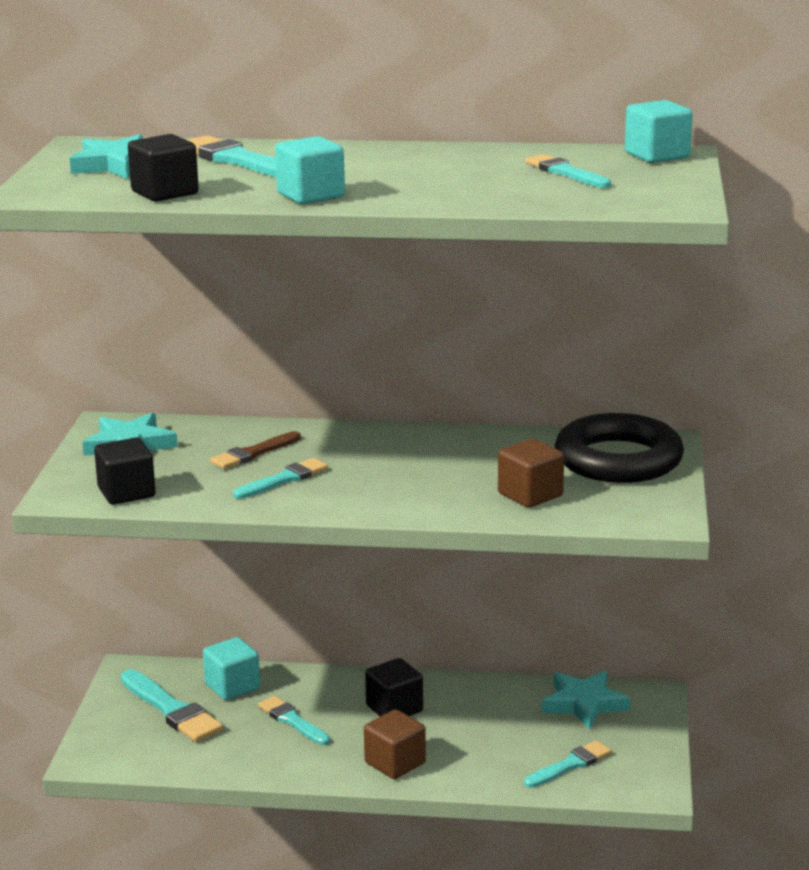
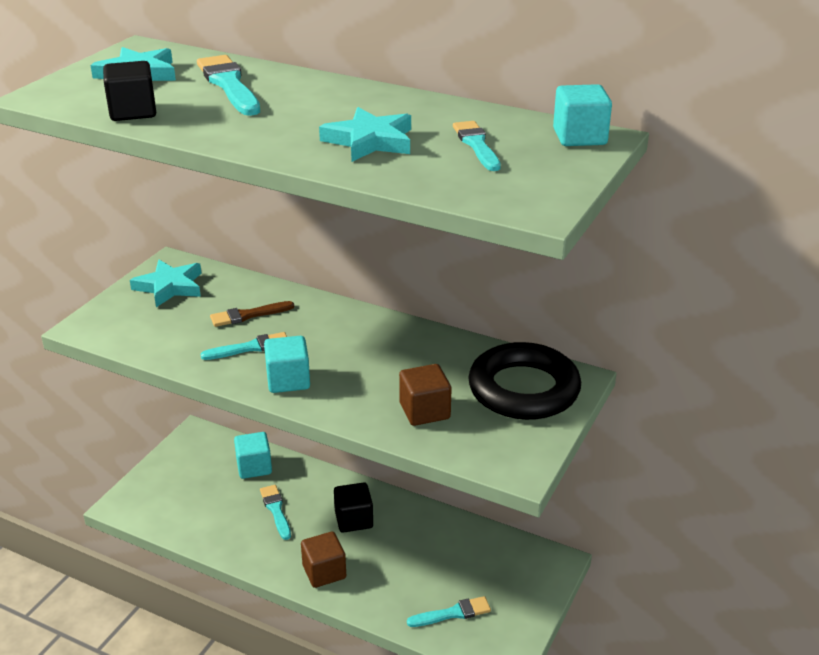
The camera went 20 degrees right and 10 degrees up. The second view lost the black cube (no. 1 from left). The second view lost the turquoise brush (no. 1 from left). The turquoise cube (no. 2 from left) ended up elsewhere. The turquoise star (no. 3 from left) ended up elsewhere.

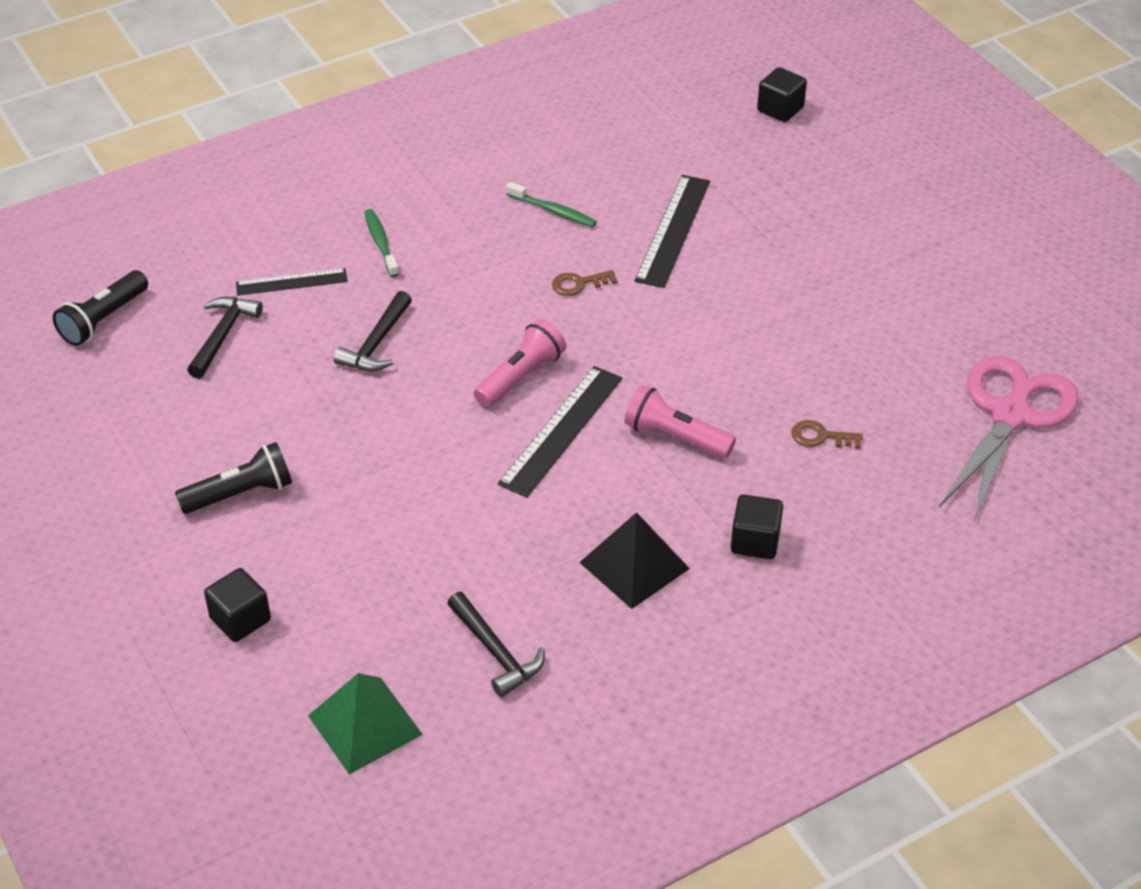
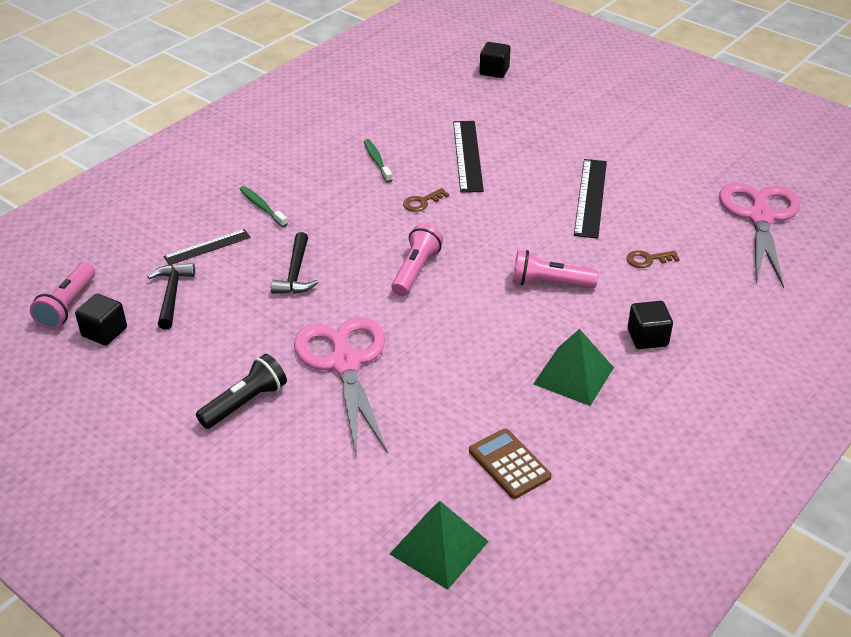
The camera went 20 degrees left and 5 degrees down. The second view gained the pink scissors (no. 1 from left). The black cube (no. 1 from left) ended up elsewhere. The black ruler (no. 2 from left in the first image) ended up elsewhere. Where the black hammer (no. 3 from left) stood, the brown calculator came to stand. What was the black flashlight (no. 1 from left) turned into the pink flashlight (no. 1 from left). What was the black pyramid turned into the green pyramid (no. 2 from left). The green toothbrush (no. 2 from left) ended up facing another way, 120 degrees counterclockwise from before.

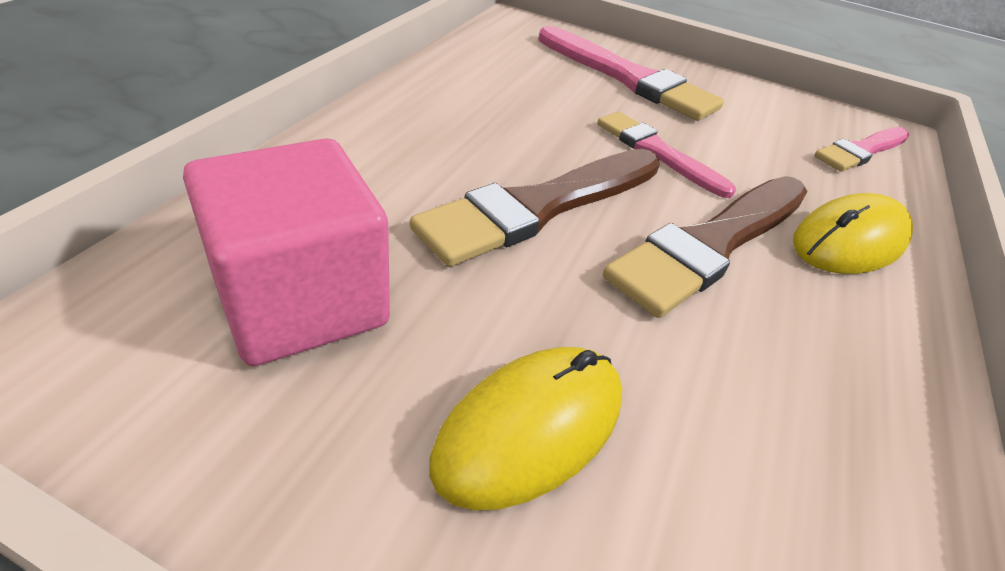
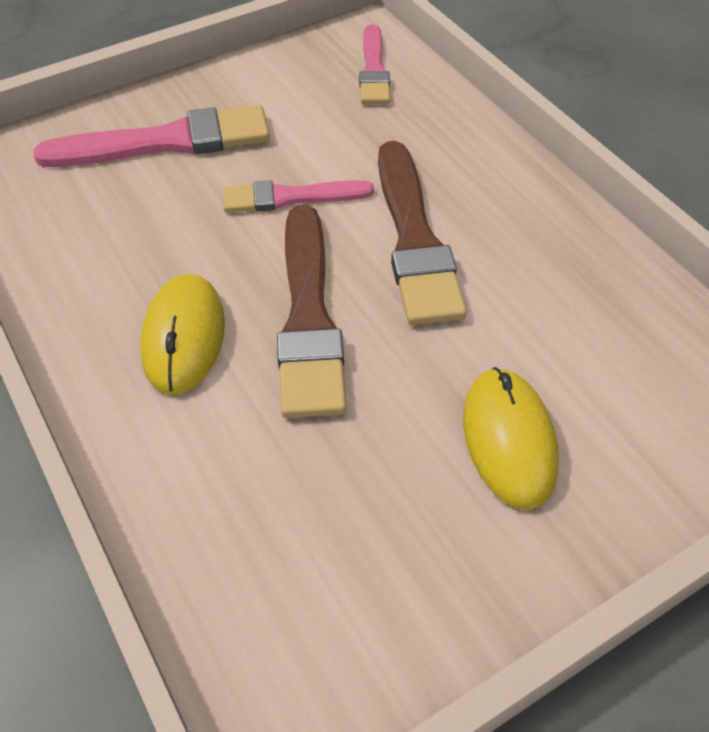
The camera went 50 degrees left and 10 degrees up. The second view lost the pink cube. The yellow mouse (no. 2 from left in the first image) ended up elsewhere.

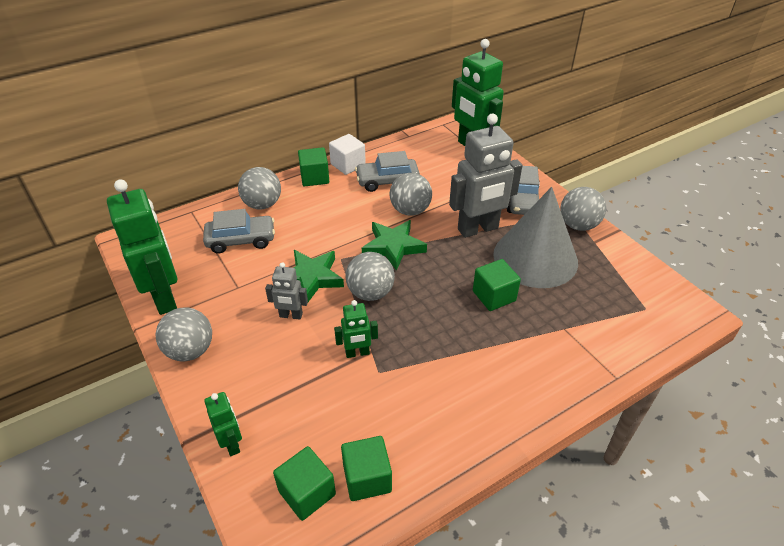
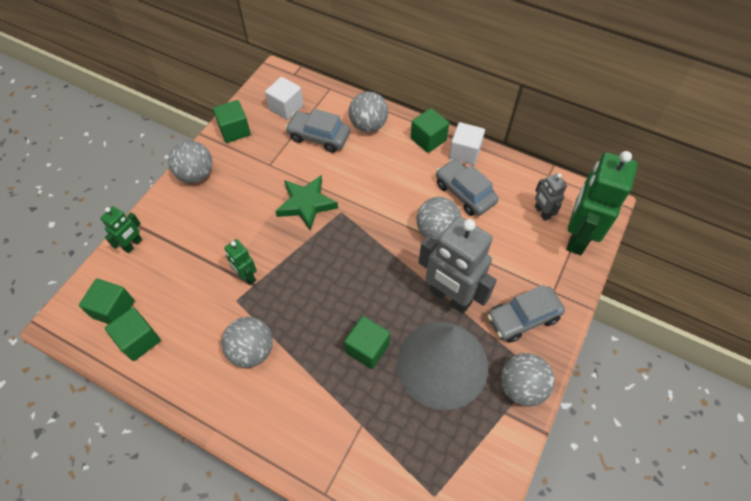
The camera went 60 degrees right and 15 degrees up. The second view lost the green star (no. 2 from left). The second view gained the white cube (no. 1 from left). The grey robot (no. 1 from left in the first image) ended up elsewhere. The grey ball (no. 3 from left in the first image) ended up elsewhere. Where the green robot (no. 1 from left) stood, the green cube (no. 3 from left) came to stand. The grey car (no. 1 from left) ended up facing another way, 150 degrees clockwise from before.

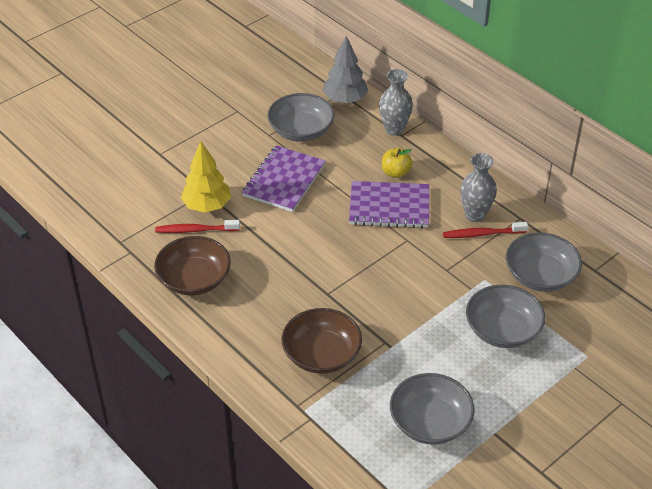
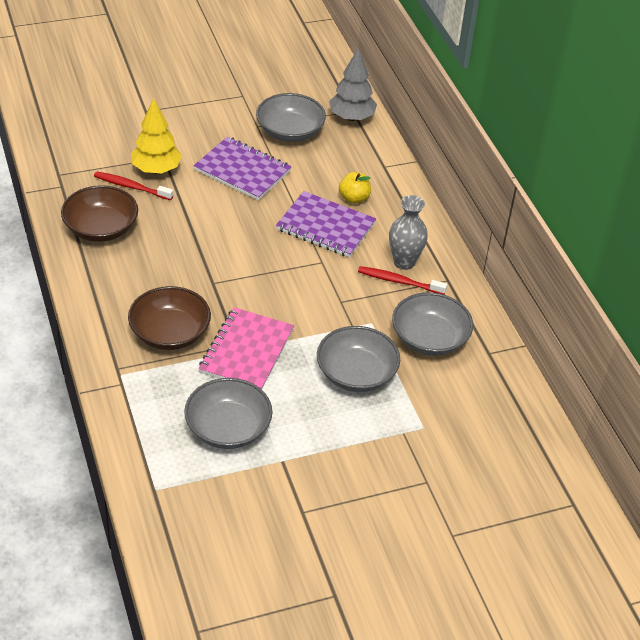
The camera went 20 degrees right and 0 degrees up. The second view lost the grey vase (no. 1 from left). The second view gained the pink notebook. The purple notebook (no. 1 from left) ended up facing another way, 75 degrees clockwise from before.

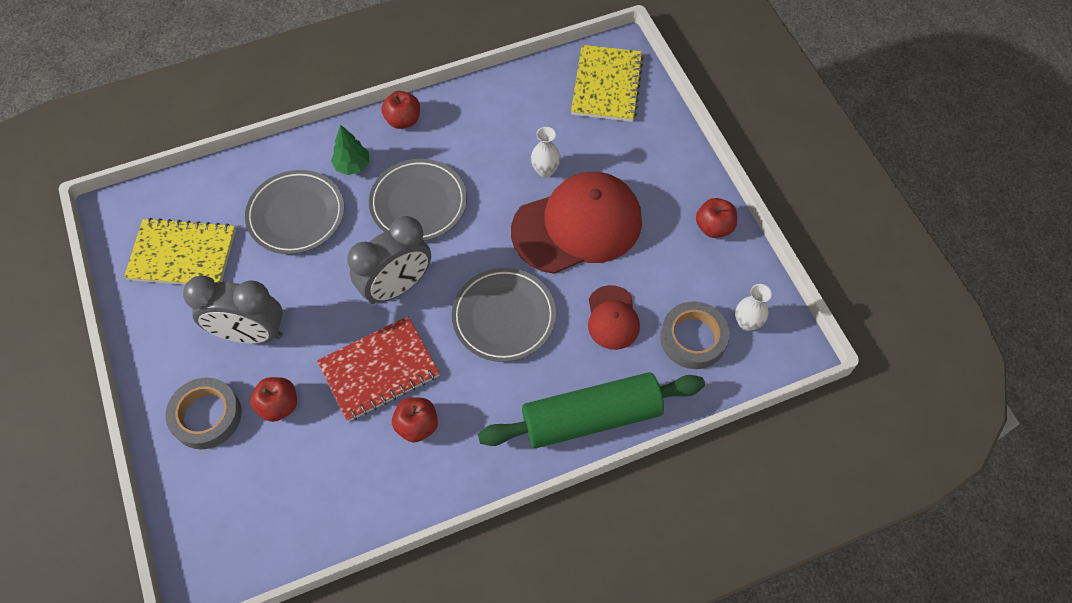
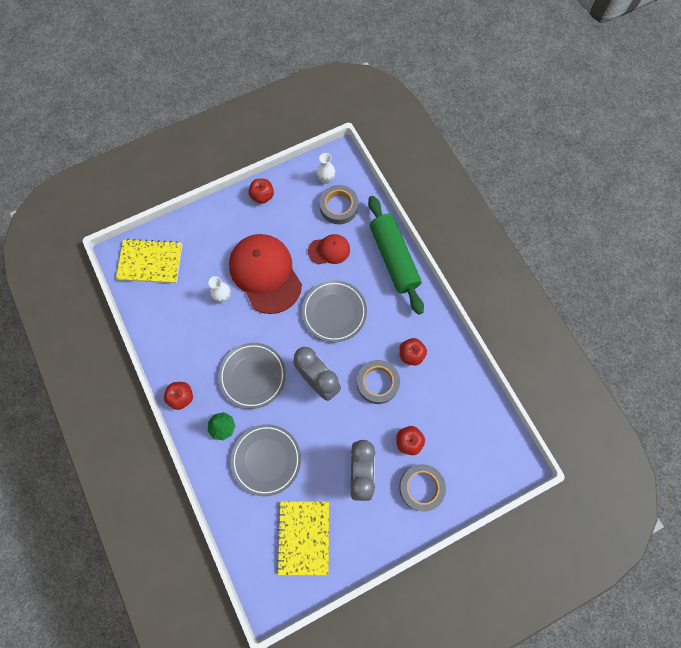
The camera went 95 degrees left and 10 degrees up. Where the red notebook stood, the grey tape (no. 2 from left) came to stand.

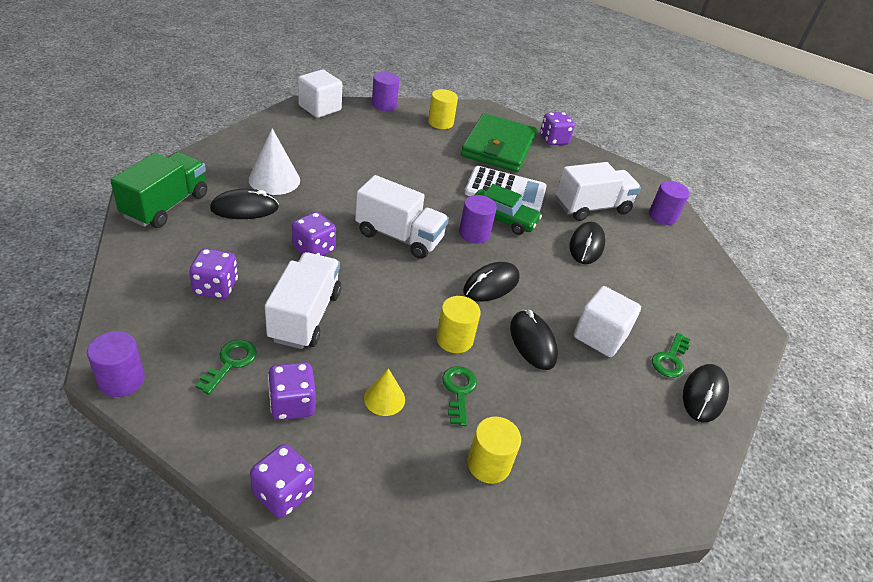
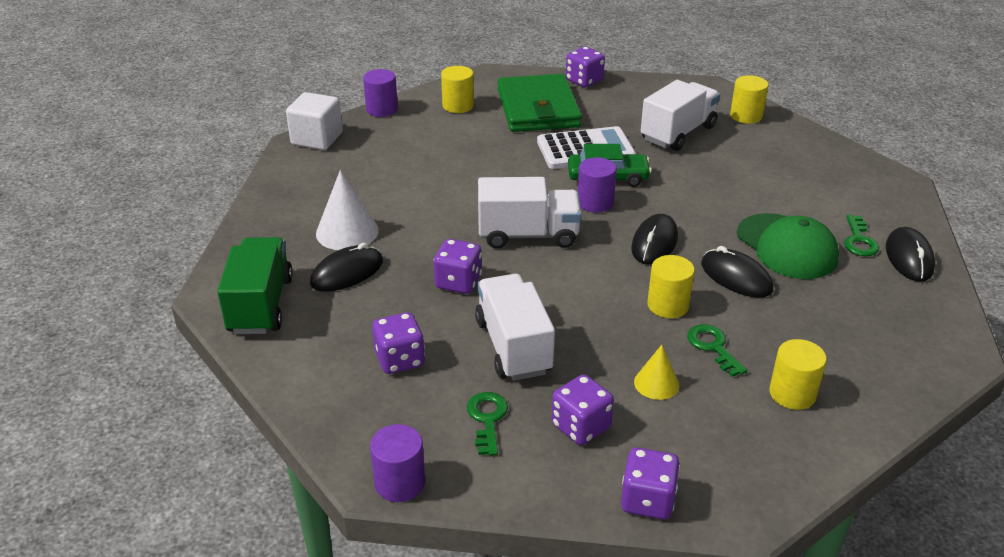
The camera went 20 degrees left and 5 degrees down. The second view lost the black mouse (no. 4 from left). Where the white cube (no. 2 from left) stood, the green cap came to stand. What was the purple cylinder (no. 4 from left) turned into the yellow cylinder (no. 3 from left).

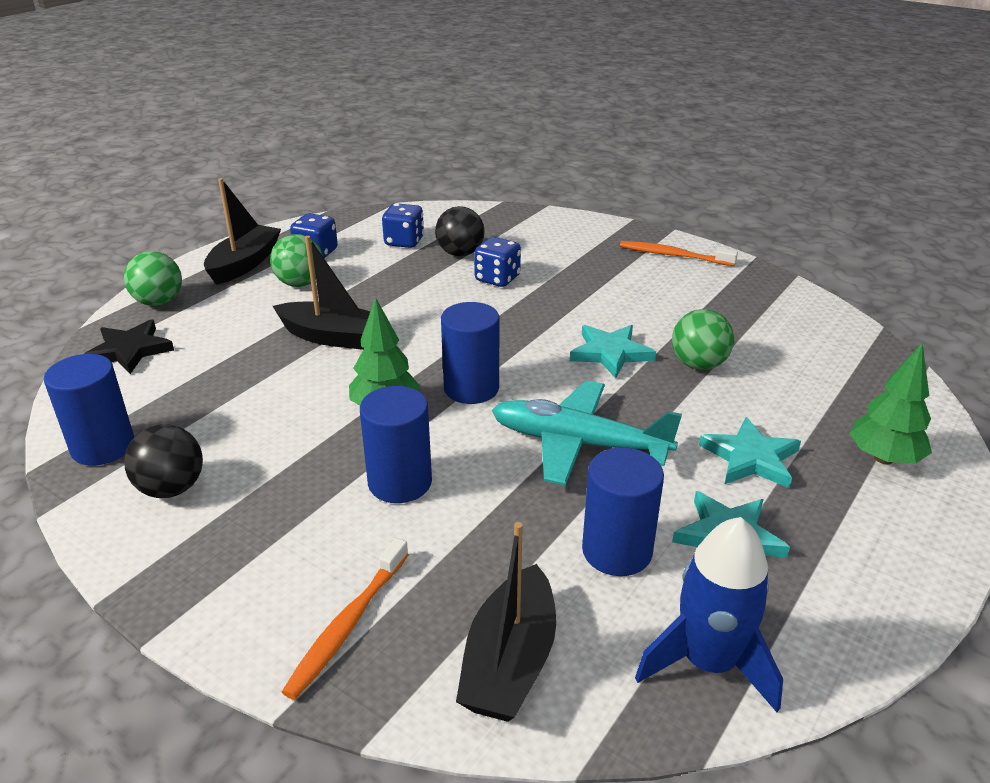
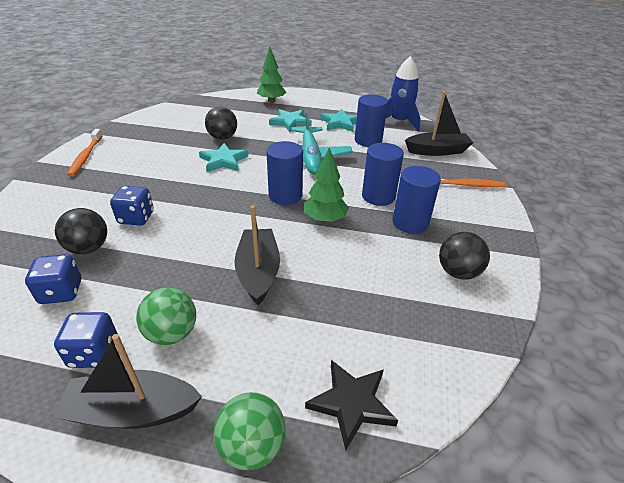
The camera went 115 degrees left and 5 degrees up. The blue cylinder (no. 1 from left in the first image) ended up elsewhere. What was the green ball (no. 3 from left) turned into the black ball (no. 2 from left).

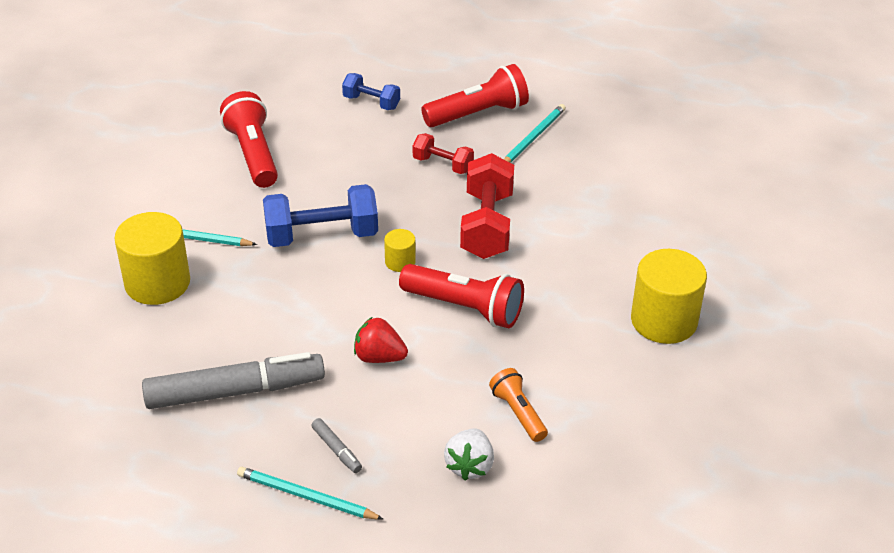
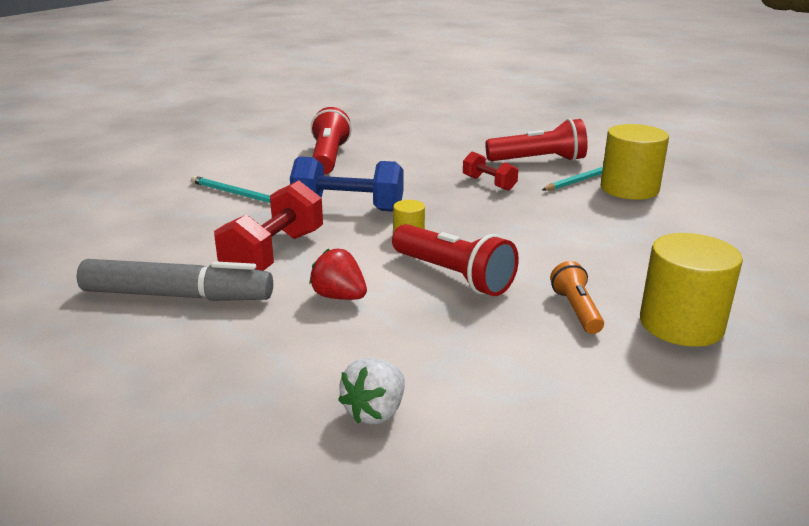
The camera went 20 degrees right and 15 degrees down. The second view lost the turquoise pencil (no. 2 from left). The second view lost the grey marker (no. 2 from left). The second view lost the blue dumbbell (no. 2 from left). The yellow cylinder (no. 1 from left in the first image) ended up elsewhere. The red dumbbell (no. 2 from left in the first image) ended up elsewhere. The orange flashlight ended up elsewhere.

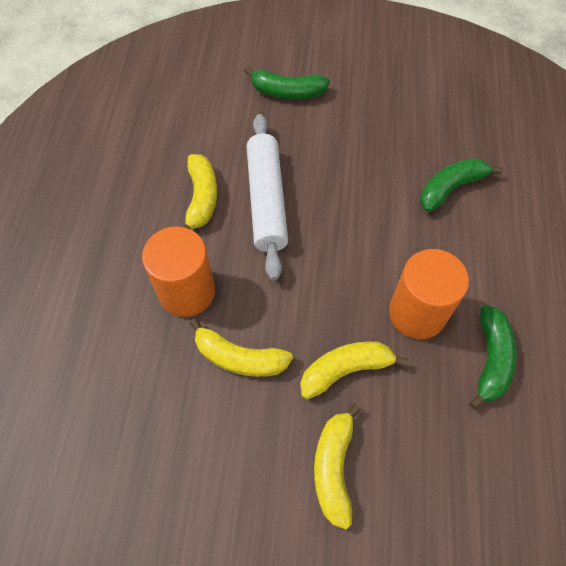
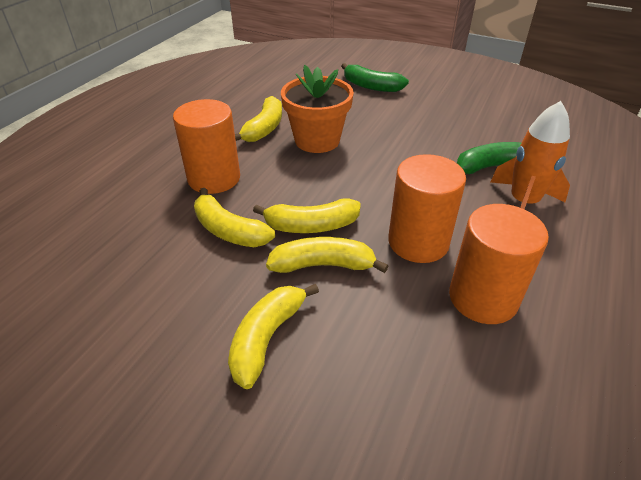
The camera went 20 degrees right and 20 degrees down. The second view gained the yellow banana (no. 4 from left). The second view gained the orange rocket. Where the white rolling pin stood, the orange flower pot came to stand. Where the green banana (no. 3 from left) stood, the orange cylinder (no. 3 from left) came to stand.

